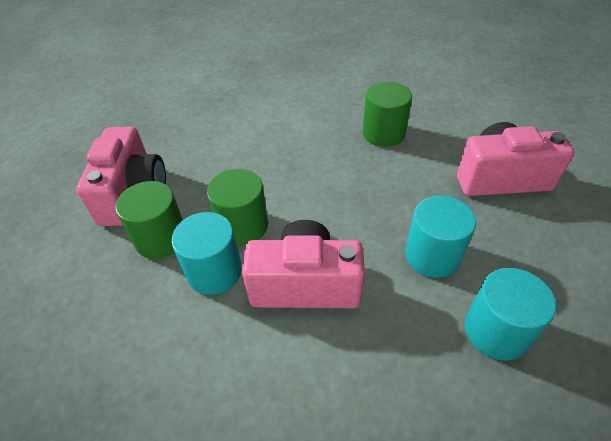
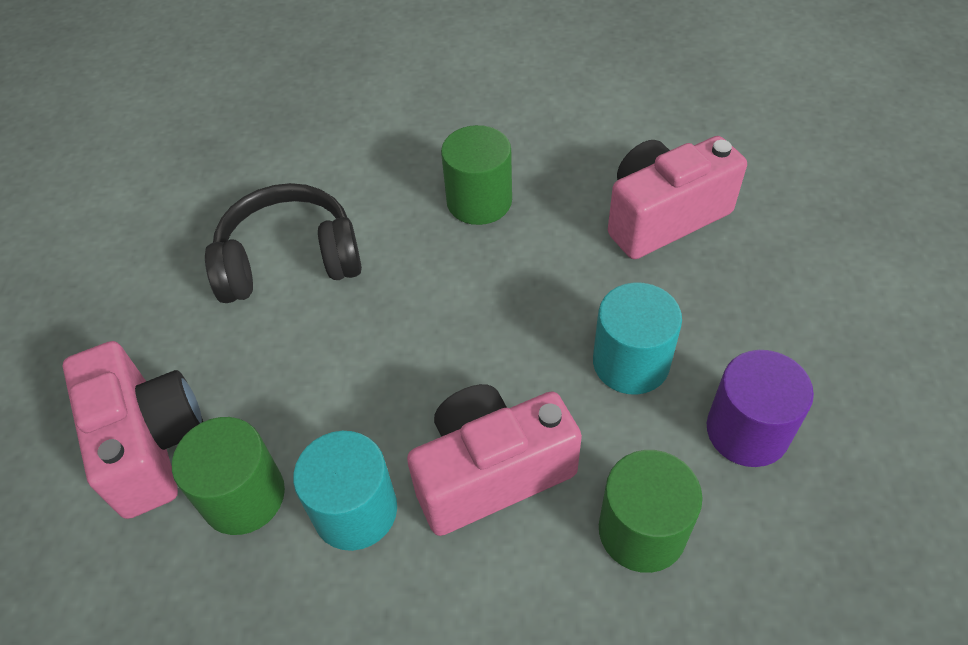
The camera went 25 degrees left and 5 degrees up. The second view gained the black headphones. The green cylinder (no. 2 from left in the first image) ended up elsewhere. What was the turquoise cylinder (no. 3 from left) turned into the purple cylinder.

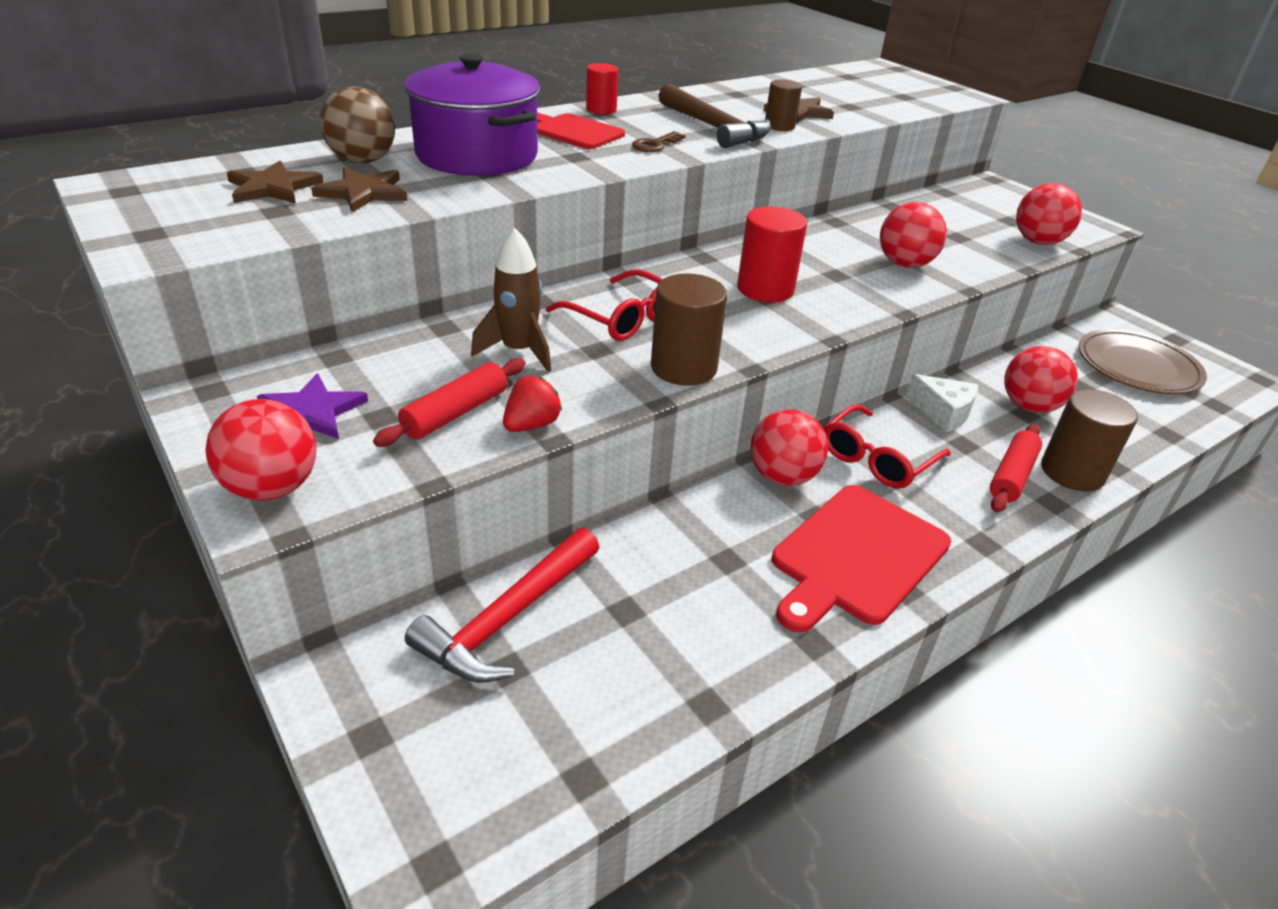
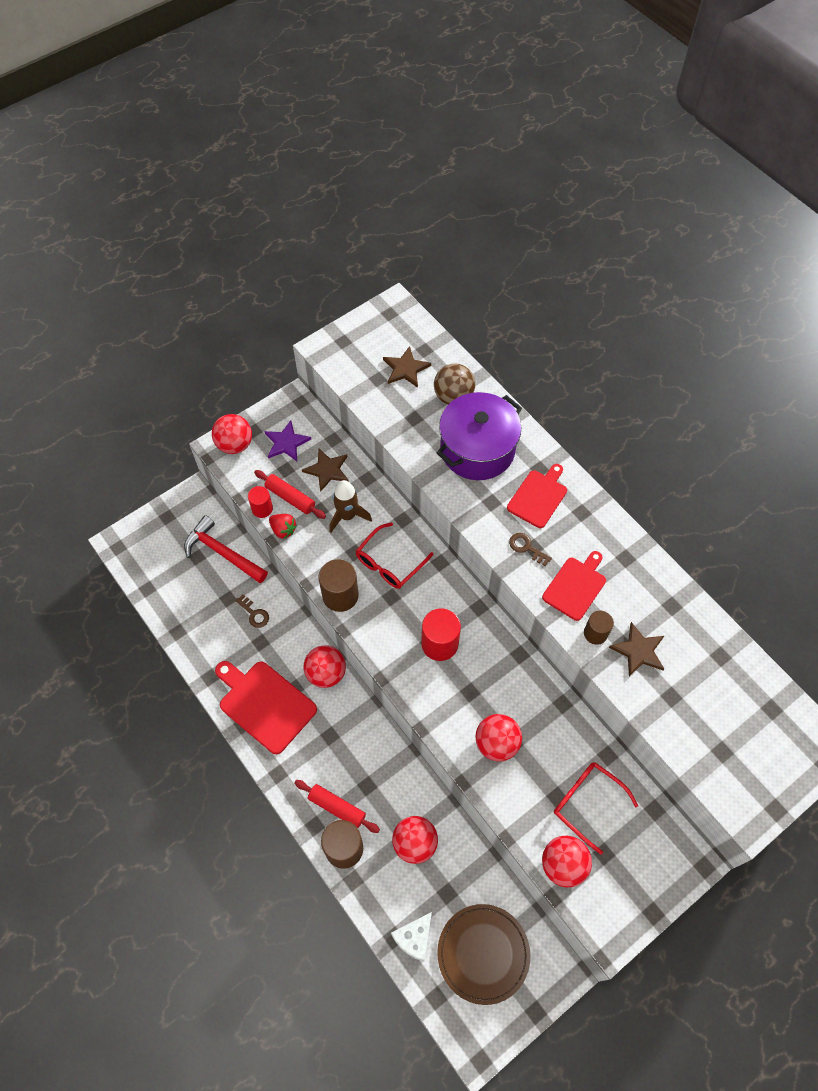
The camera went 90 degrees right and 25 degrees up. The second view gained the brown key (no. 1 from left). The brown star (no. 2 from left in the first image) ended up elsewhere. The red cylinder (no. 1 from left) ended up elsewhere. The red glasses (no. 2 from left) ended up elsewhere. The white cheese ended up elsewhere. Where the brown hammer stood, the red cutting board (no. 3 from left) came to stand.

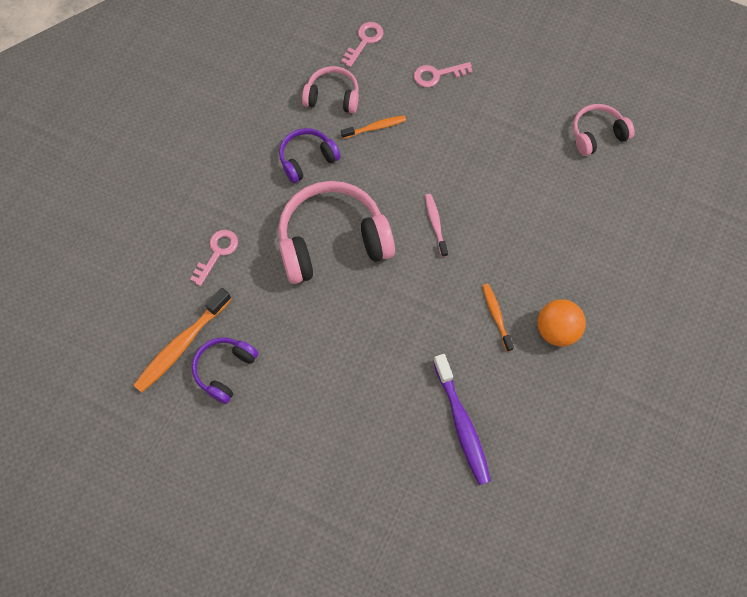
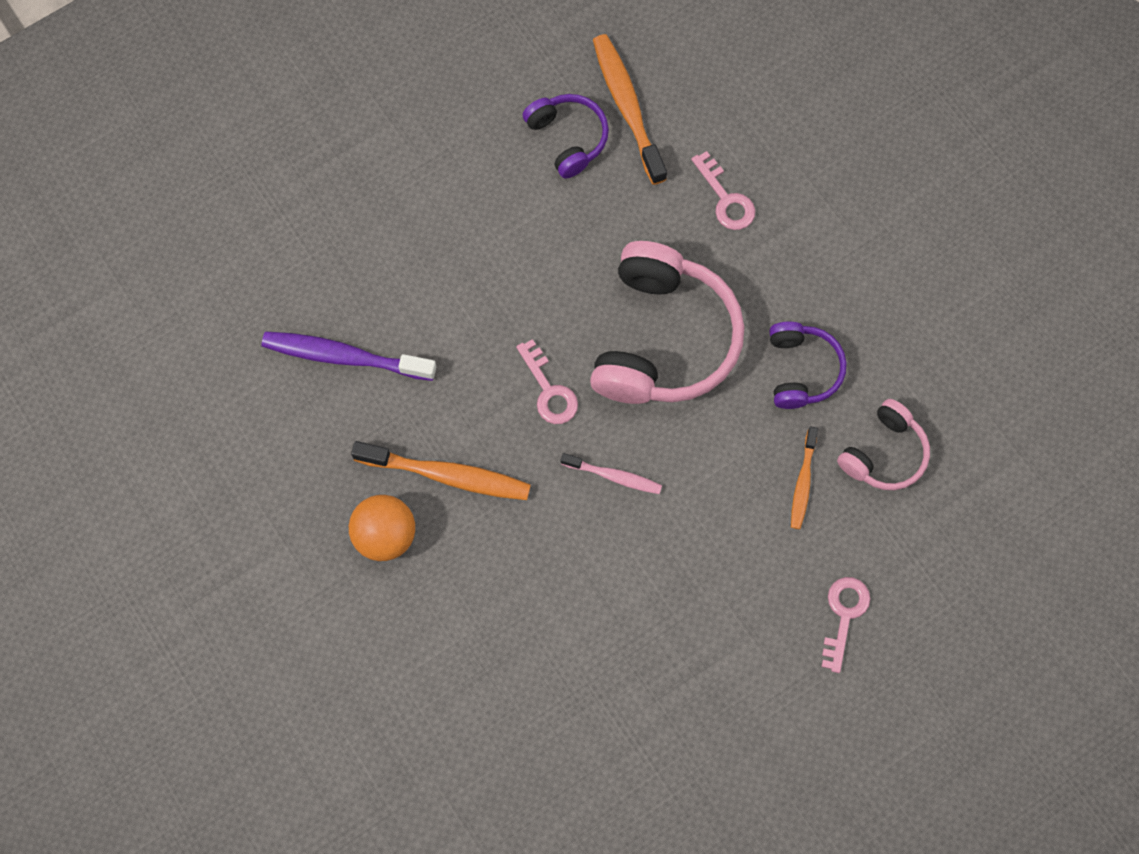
The camera went 120 degrees right and 5 degrees up. The second view lost the pink headphones (no. 3 from left). The pink key (no. 2 from left in the first image) ended up elsewhere. The size of the orange toothbrush (no. 3 from left in the first image) changed by a factor of 1.73.

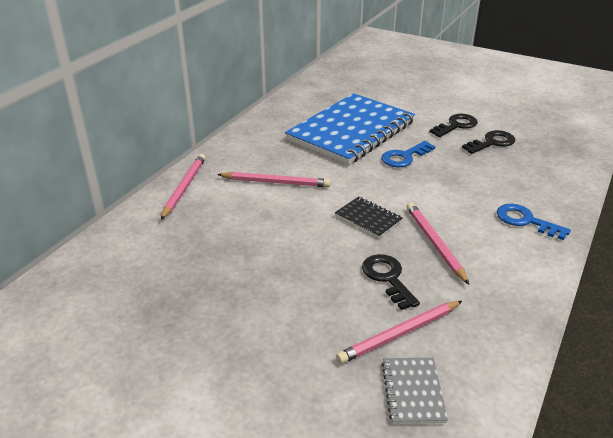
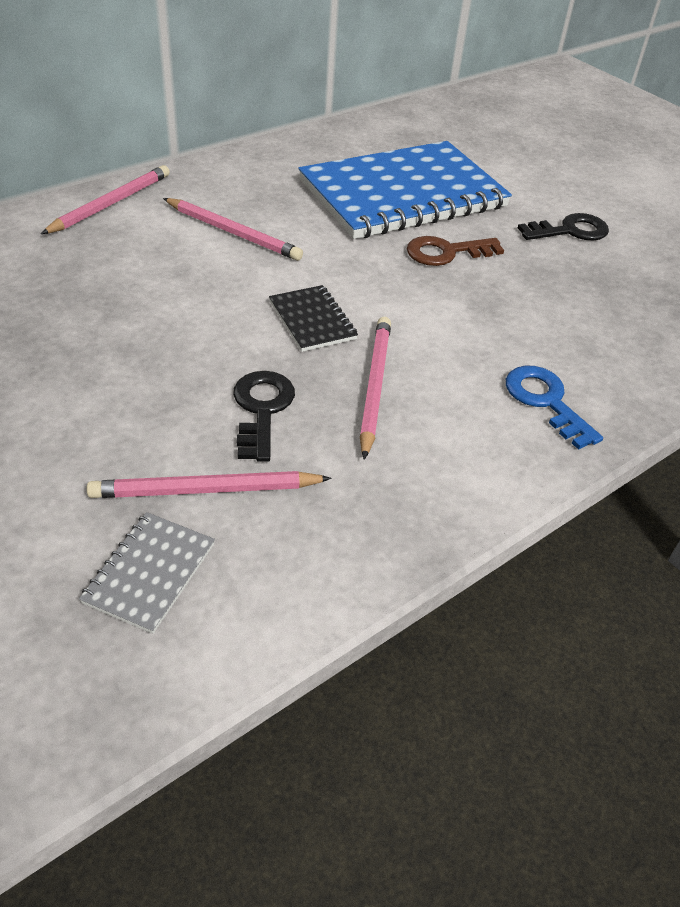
The camera went 20 degrees right and 10 degrees up. The second view lost the black key (no. 3 from left). What was the blue key (no. 1 from left) turned into the brown key.

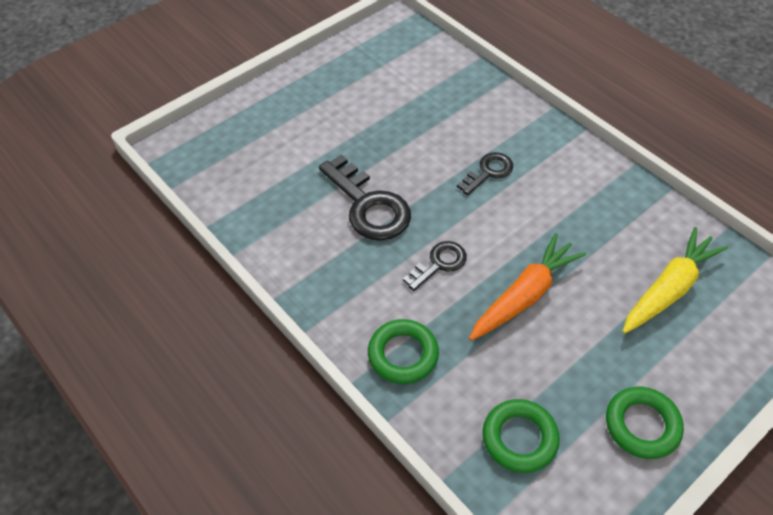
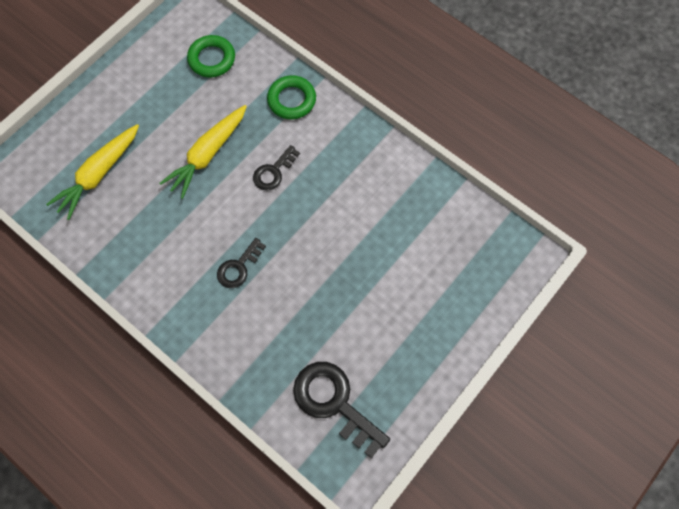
The camera went 170 degrees right and 15 degrees up. The second view lost the green ring (no. 3 from left). The black key (no. 1 from left in the first image) ended up elsewhere. What was the orange carrot turned into the yellow carrot (no. 2 from left).

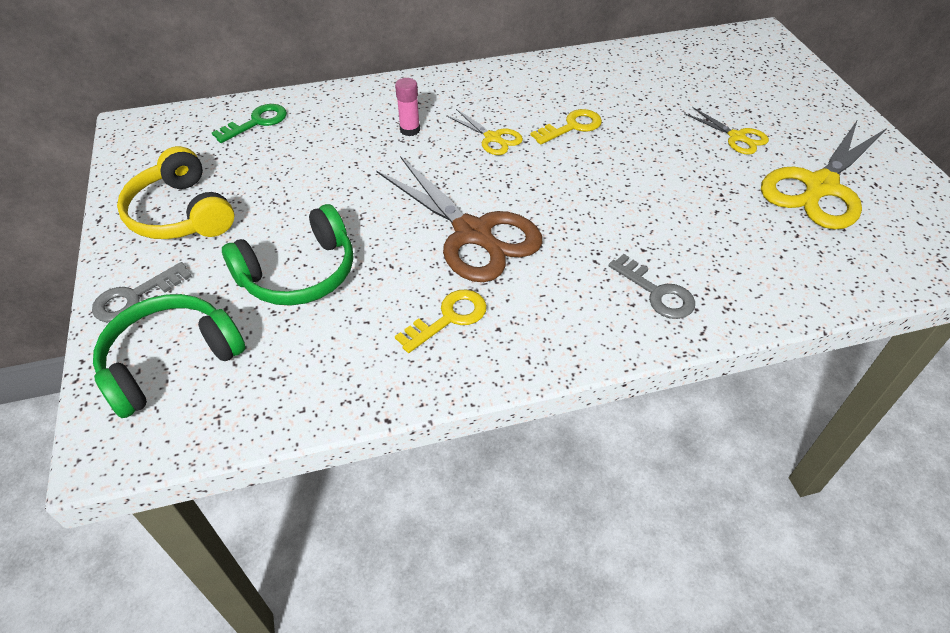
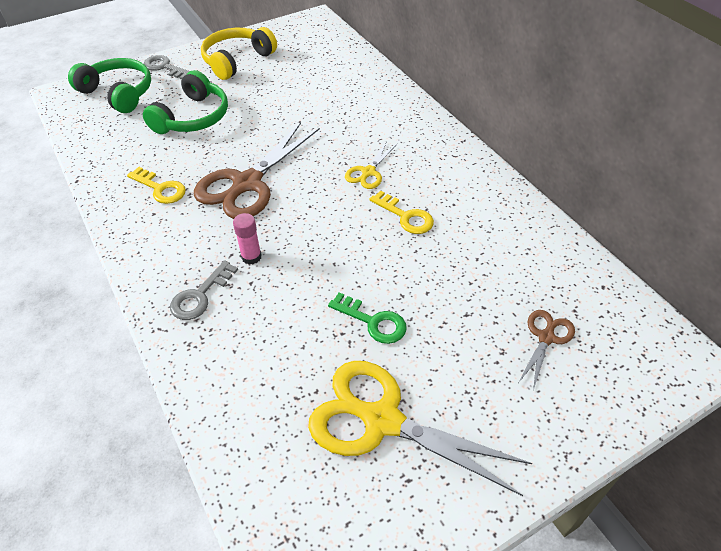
The camera went 75 degrees right and 0 degrees up. The second view lost the yellow scissors (no. 2 from left). The second view gained the brown scissors (no. 2 from left). The green key ended up elsewhere. The pink glue stick ended up elsewhere. The green headphones (no. 2 from left) ended up facing another way, 105 degrees counterclockwise from before.

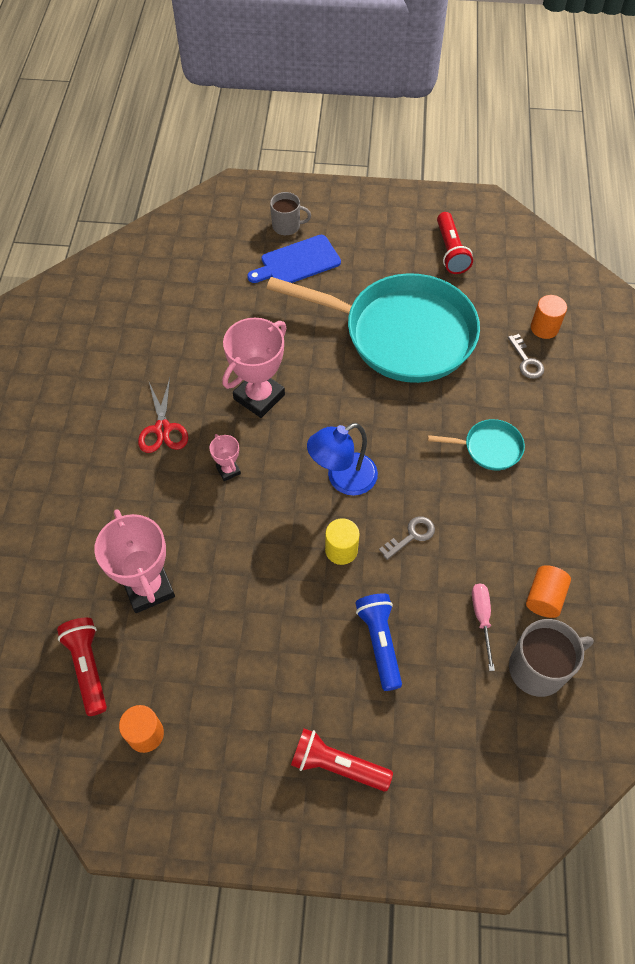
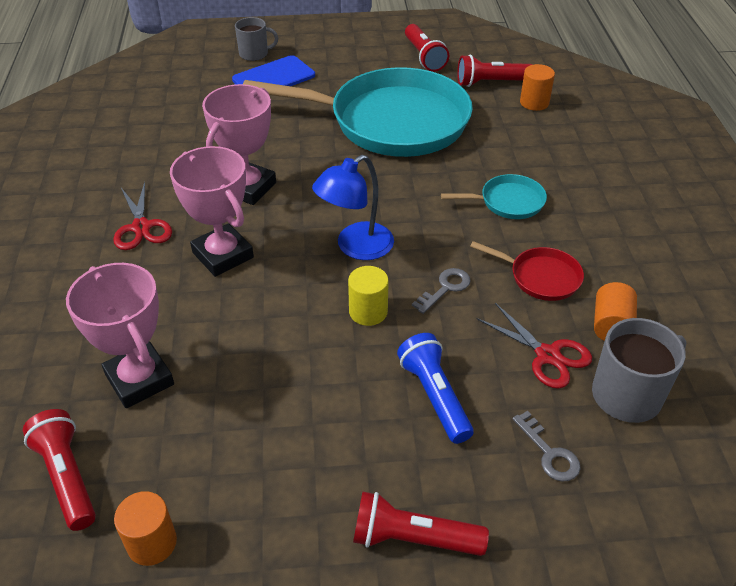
The camera went 10 degrees left and 15 degrees down. The second view gained the red flashlight (no. 4 from left). The second view gained the red pan. The grey key (no. 2 from left) ended up elsewhere. Where the pink screwdriver stood, the red scissors (no. 2 from left) came to stand. The size of the pink trophy (no. 2 from left) changed by a factor of 2.07.

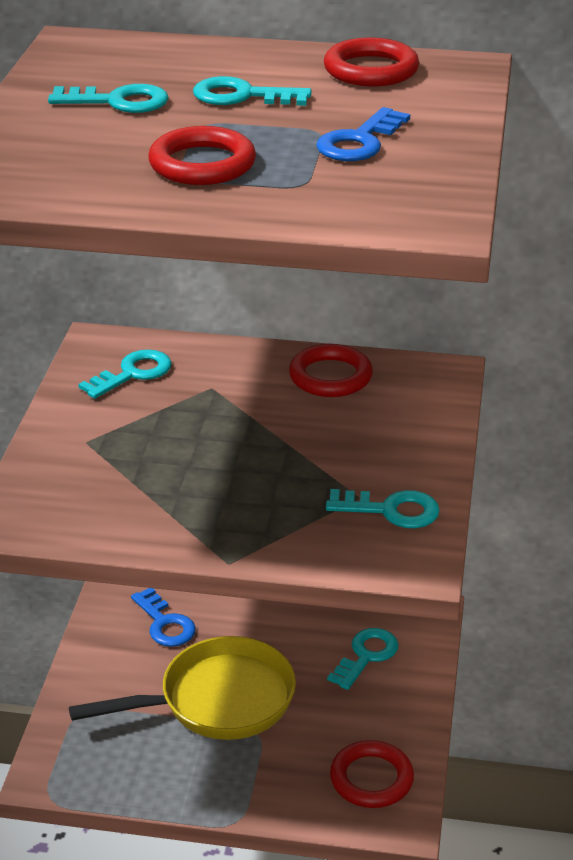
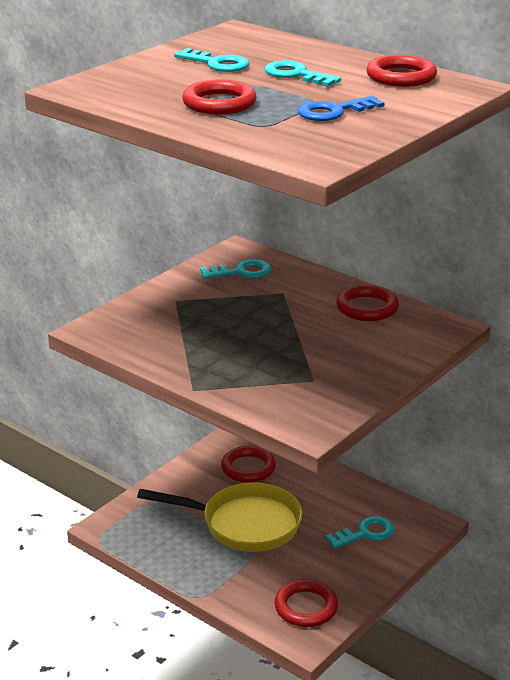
The camera went 30 degrees right and 5 degrees down. The second view lost the turquoise key (no. 5 from left). Where the blue key (no. 1 from left) stood, the red ring (no. 2 from left) came to stand.

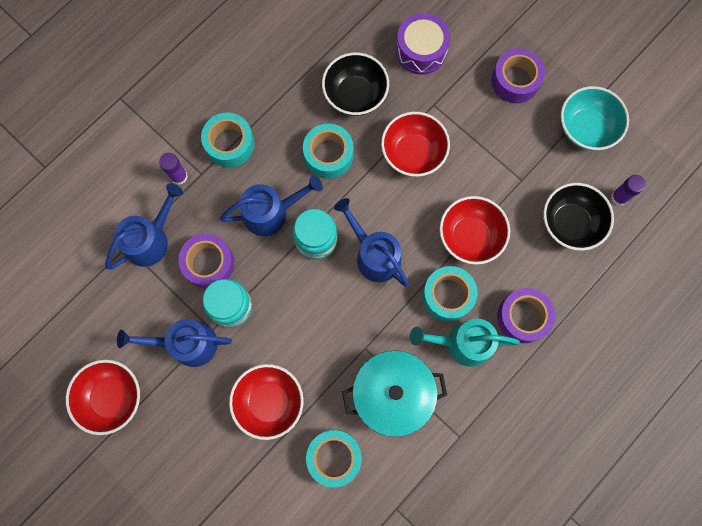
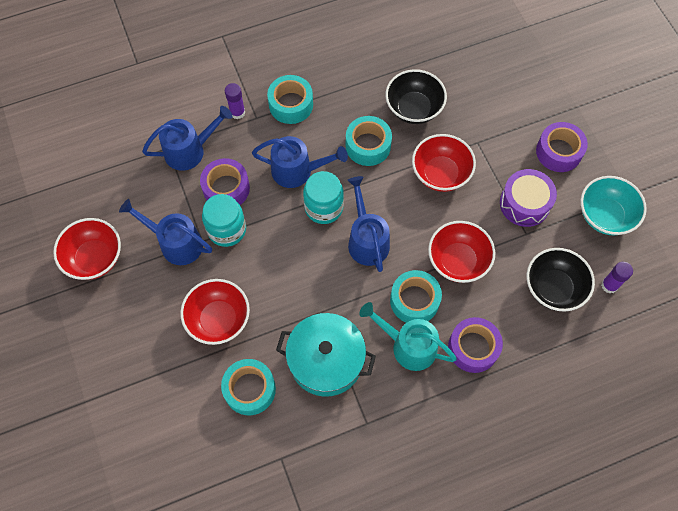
The camera went 25 degrees right and 10 degrees down. The purple drum ended up elsewhere.

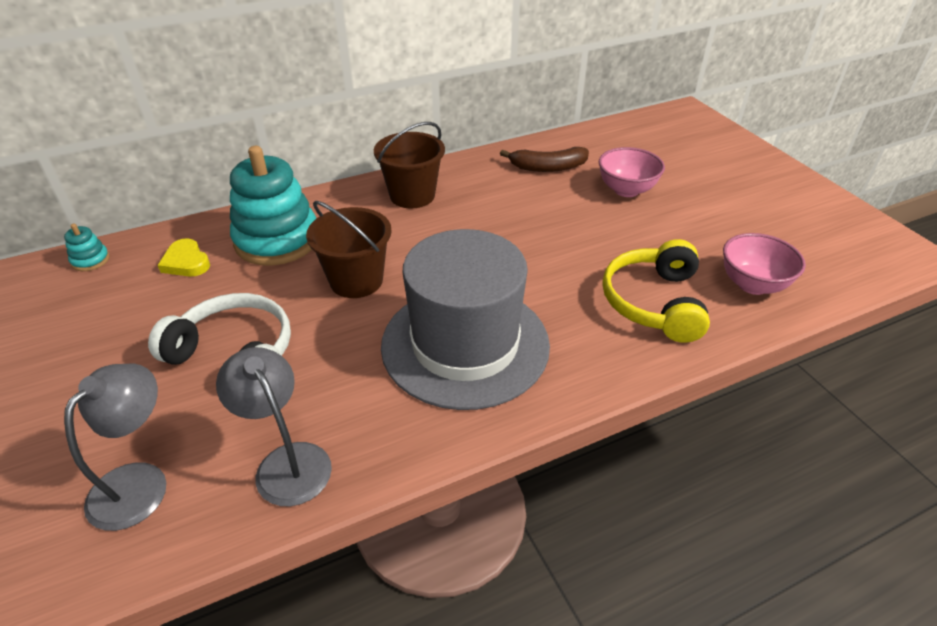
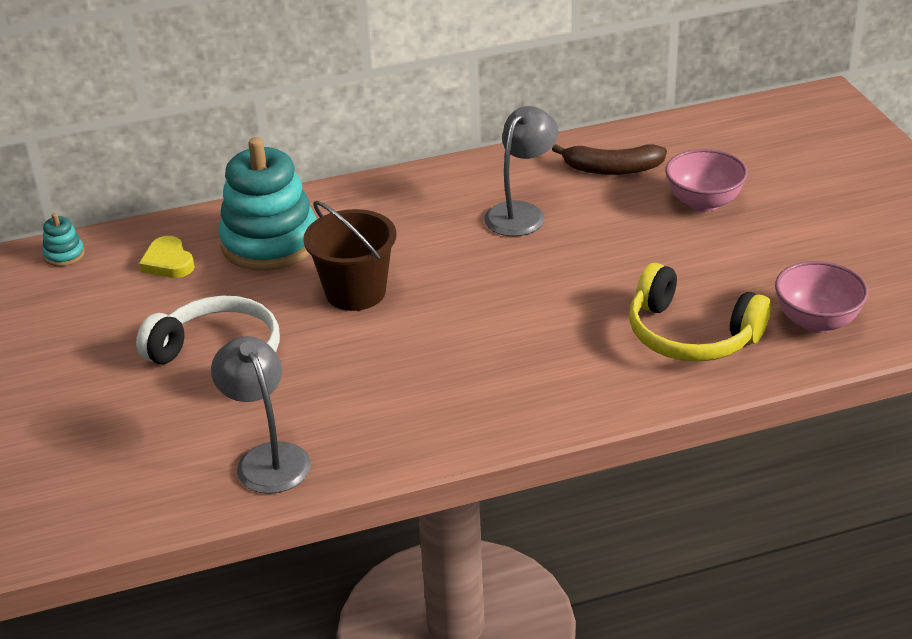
The camera went 10 degrees right and 5 degrees down. The second view lost the brown bucket (no. 2 from left). The second view lost the grey hat. The grey lamp (no. 1 from left in the first image) ended up elsewhere. The yellow headphones ended up facing another way, 75 degrees counterclockwise from before.

